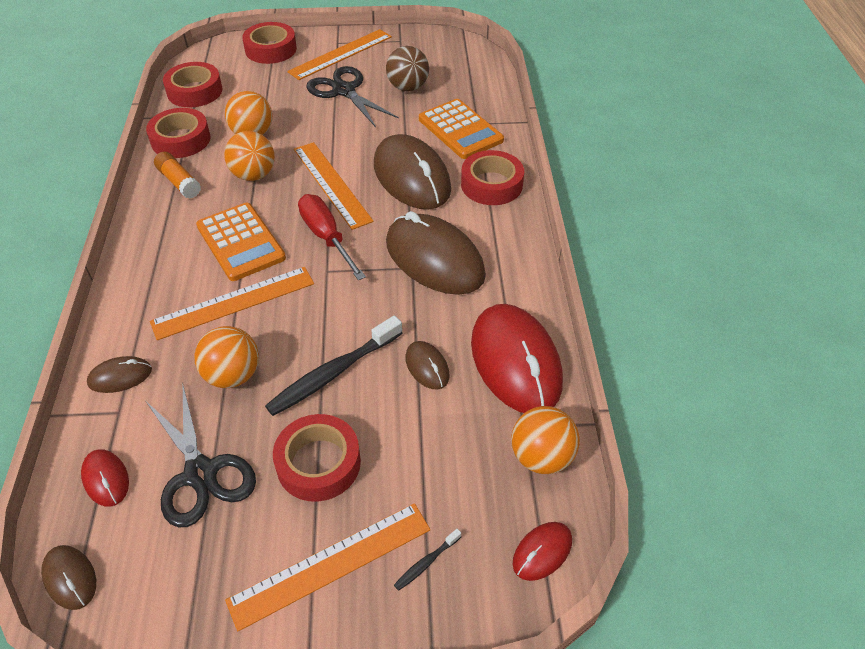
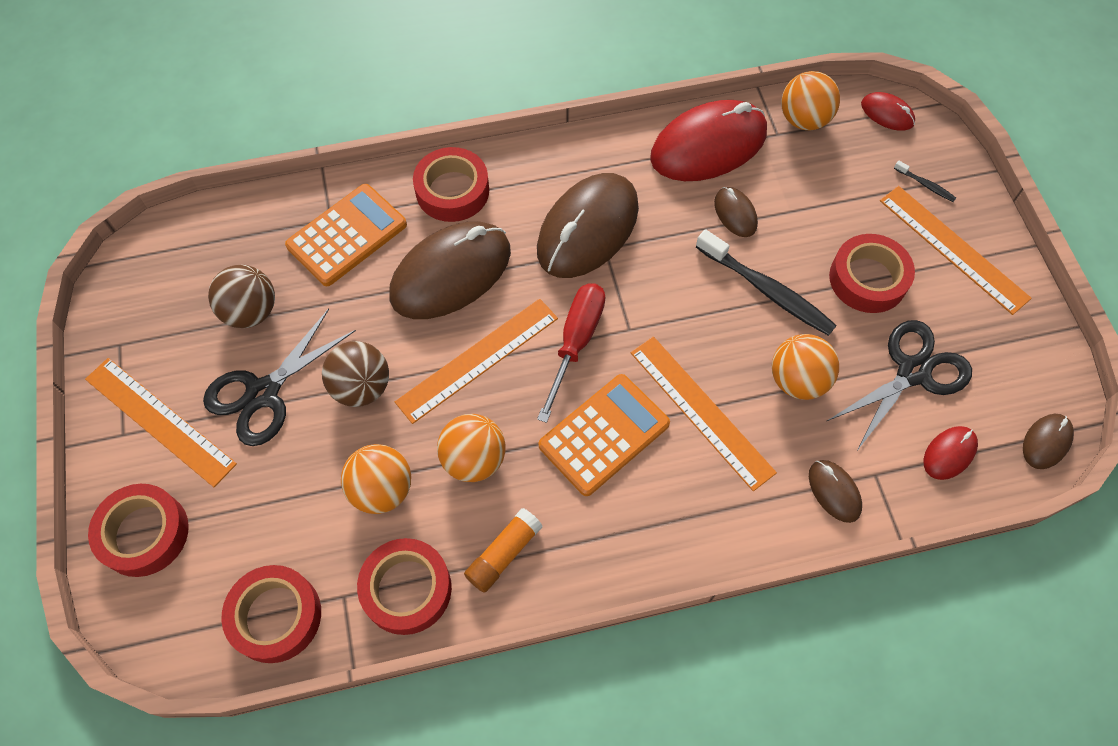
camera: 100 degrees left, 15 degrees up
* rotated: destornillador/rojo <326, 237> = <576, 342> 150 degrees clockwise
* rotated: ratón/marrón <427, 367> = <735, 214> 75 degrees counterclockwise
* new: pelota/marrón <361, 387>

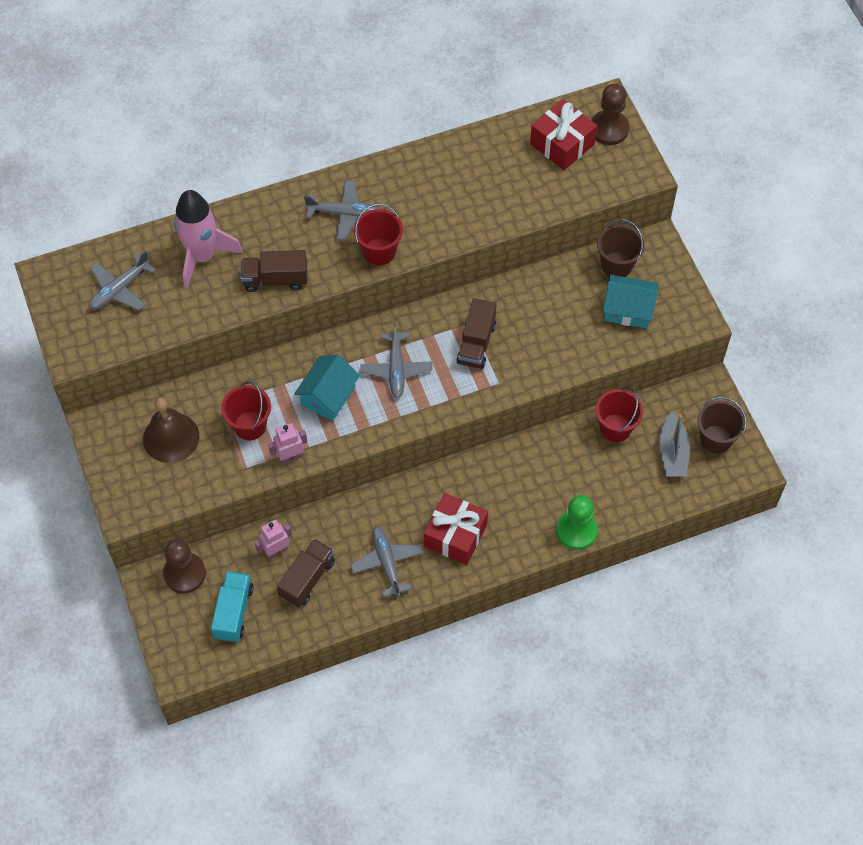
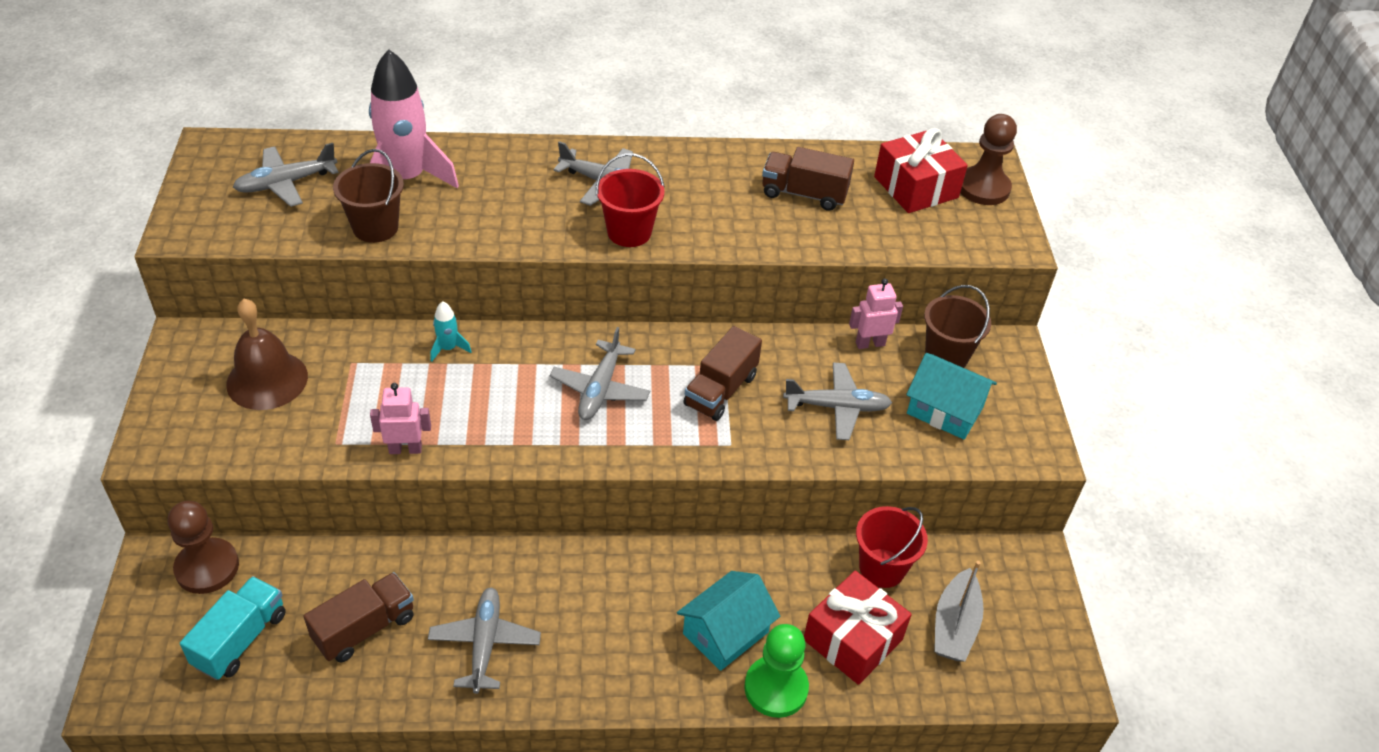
camera: 15 degrees right, 15 degrees down
* gone: balde/rojo <250, 425>
* shifted: camión/marrón <275, 279> to <804, 194>
* shifted: robot/rosa <276, 551> to <870, 343>
* shifted: casa/turquesa <328, 396> to <725, 633>
* shifted: regalo/rojo <455, 535> to <853, 639>
* shifted: balde/marrón <715, 439> to <375, 227>
* new: cohete/turquesa <448, 348>
* new: avión/gris <837, 407>

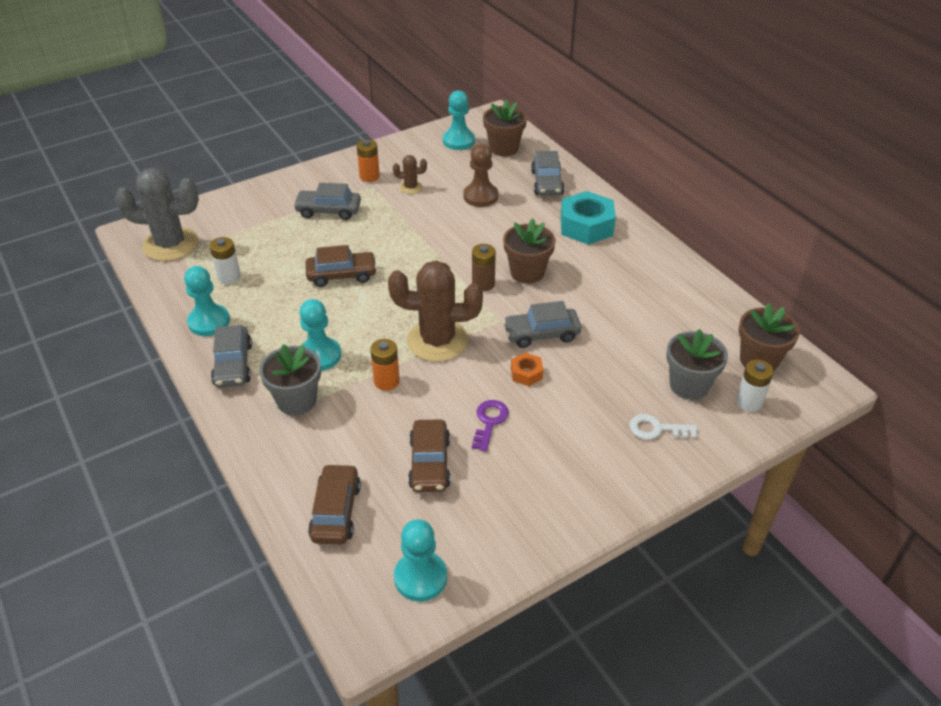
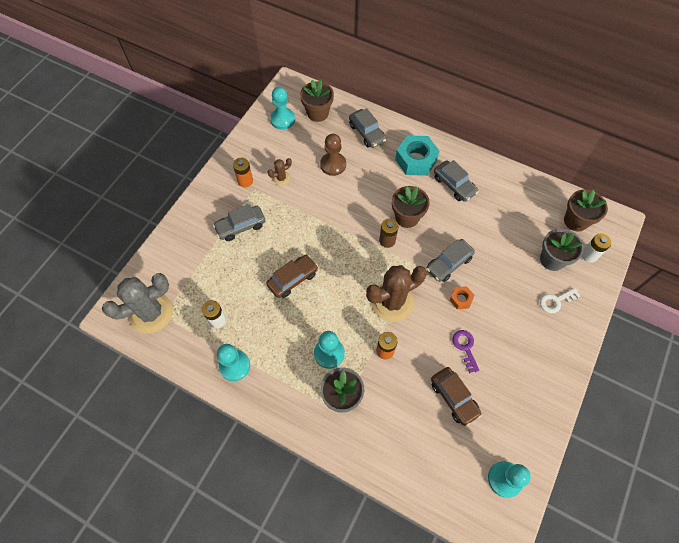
camera: 30 degrees left, 20 degrees up
* shifted: coche/gris <233, 365> to <454, 185>
* gone: coche/marrón <336, 512>

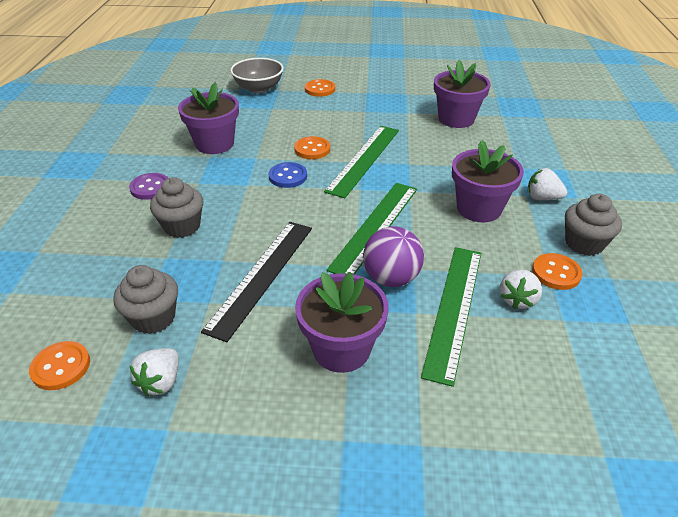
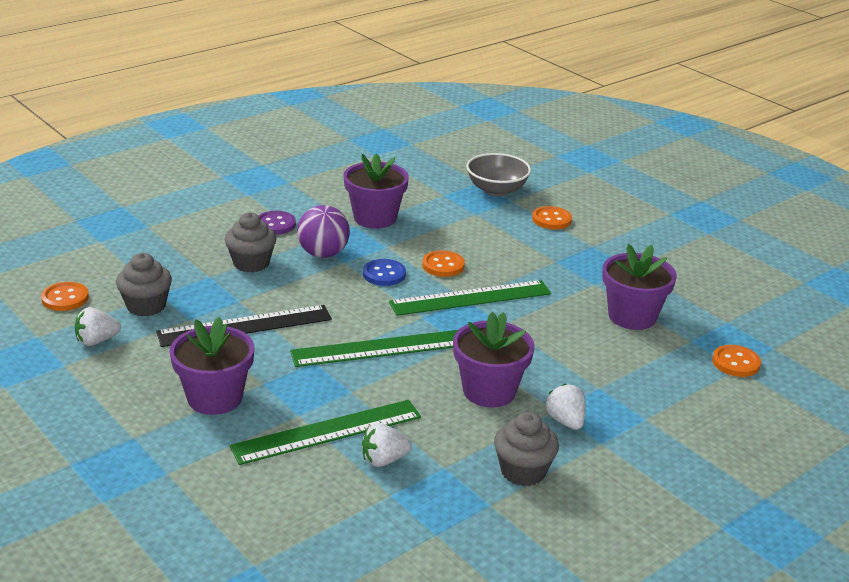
camera: 45 degrees right, 10 degrees down
* shifted: pelota/morado <391, 278> to <323, 254>
* shifted: botón/naranja <556, 273> to <736, 363>

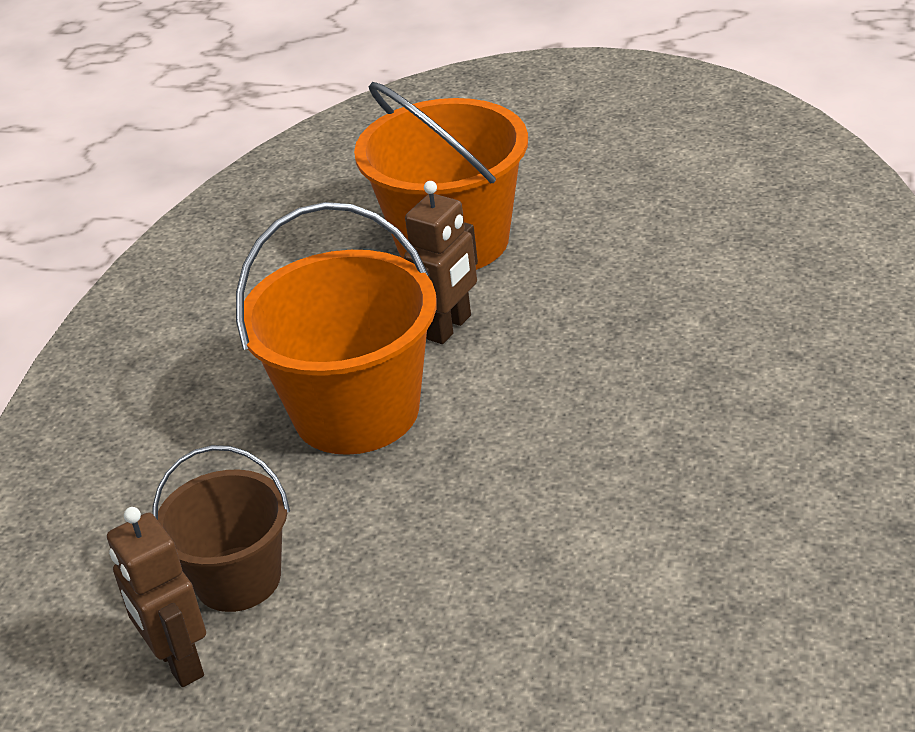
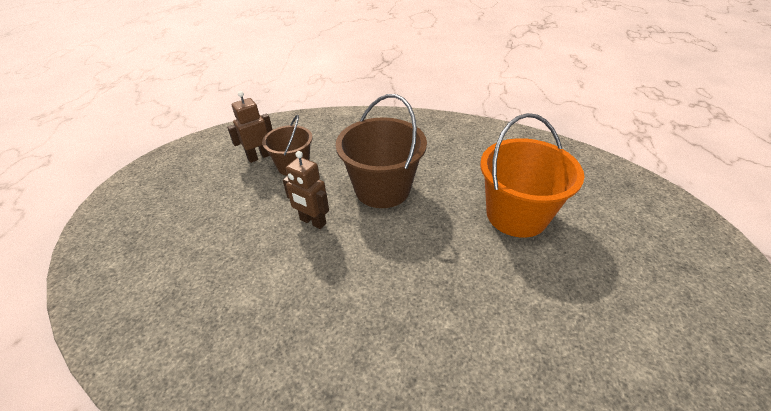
camera: 85 degrees right, 5 degrees up
* repainted: balde/naranja <356, 411> to balde/marrón <382, 189>
* shifted: robot/marrón <449, 327> to <312, 222>

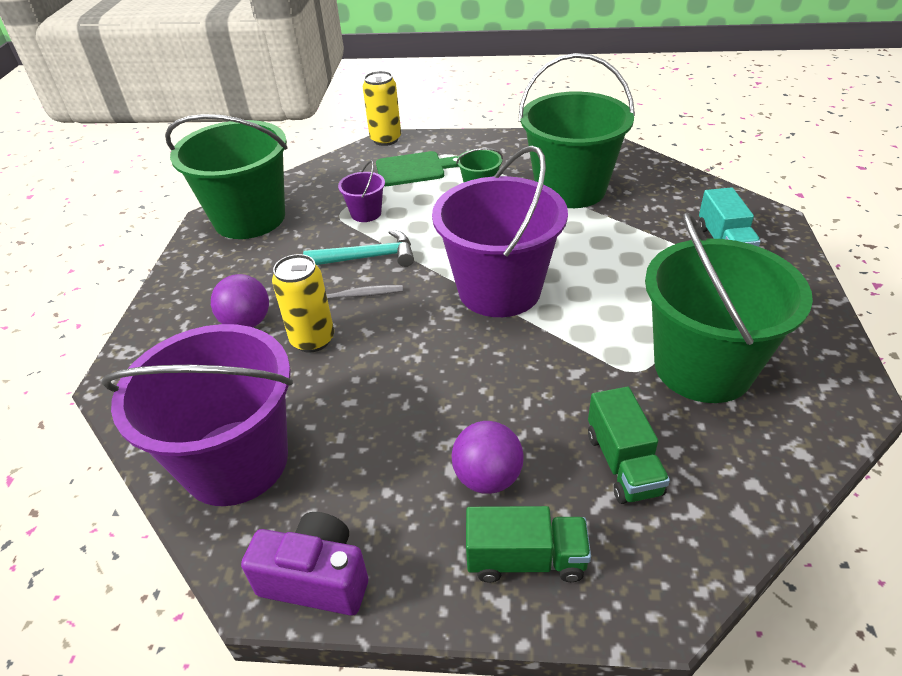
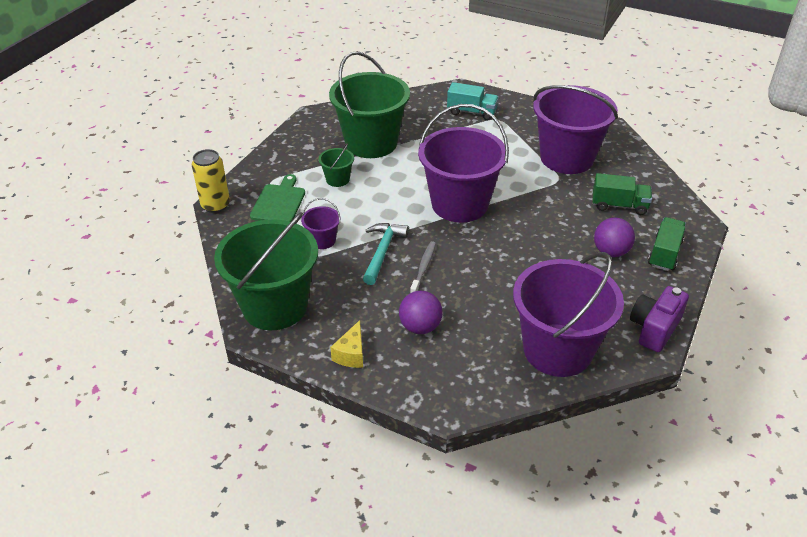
camera: 70 degrees left, 0 degrees up
* gone: lata/amarillo <312, 340>
* repainted: balde/verde <703, 367> to balde/morado <566, 158>
* new: queso/amarillo <351, 354>

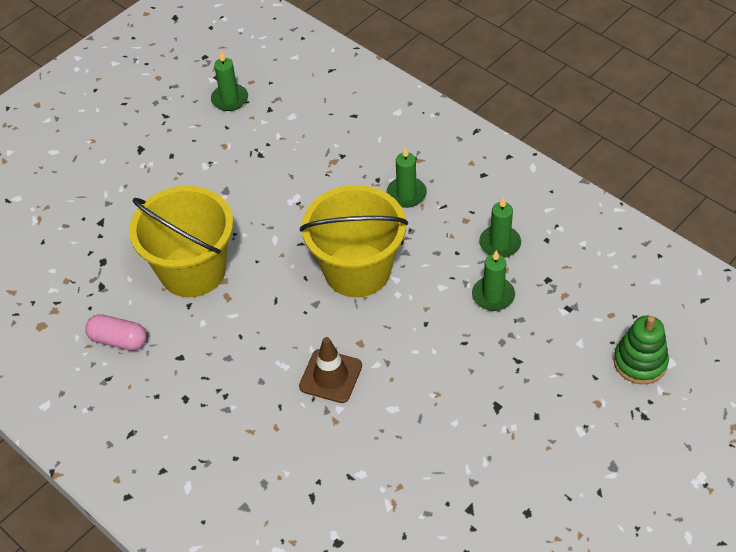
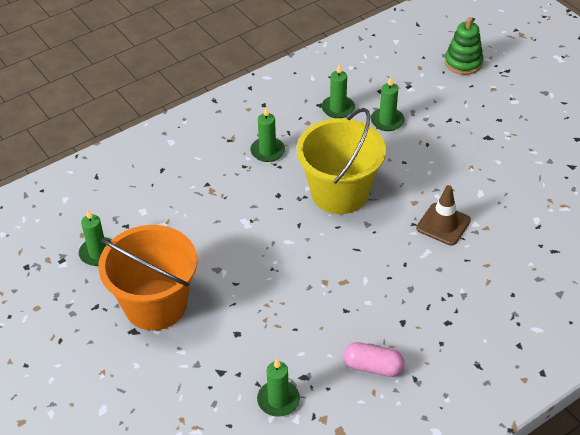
camera: 80 degrees left, 5 degrees down
* rotated: cápsula/rosa <119, 340> = <373, 367> 75 degrees clockwise
* gone: balde/amarillo <193, 270>
* new: balde/naranja <155, 305>
* new: vela/verde <278, 400>

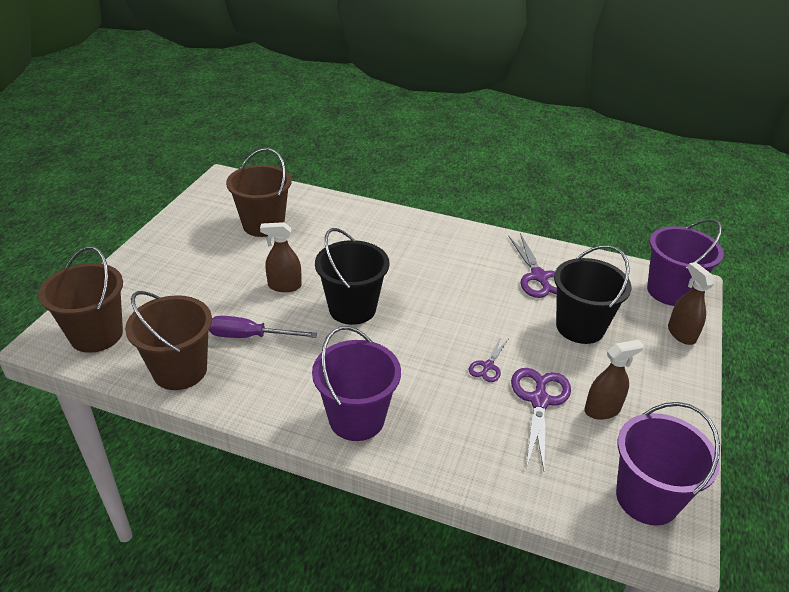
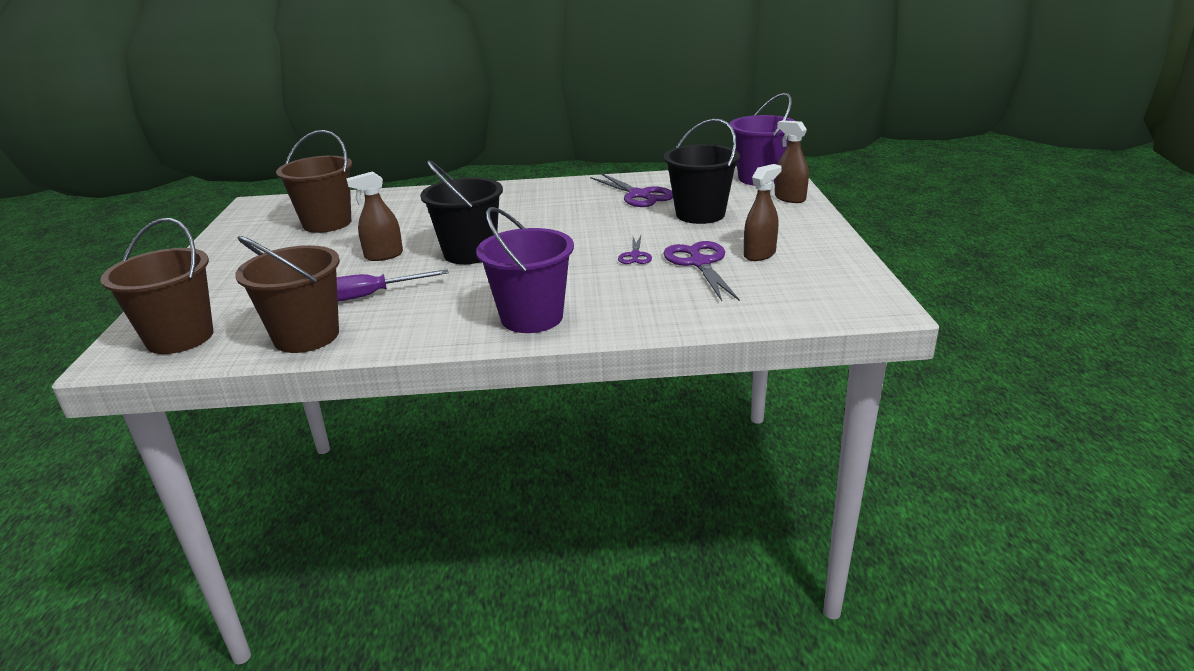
camera: 20 degrees left, 10 degrees down
* gone: balde/morado <647, 498>

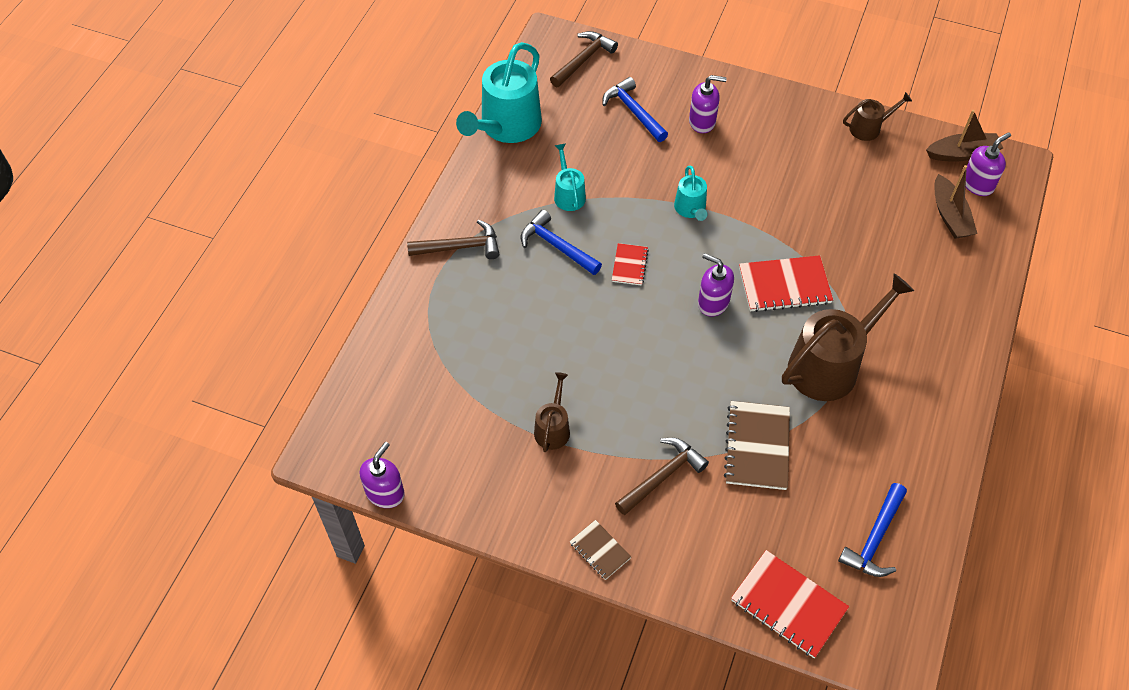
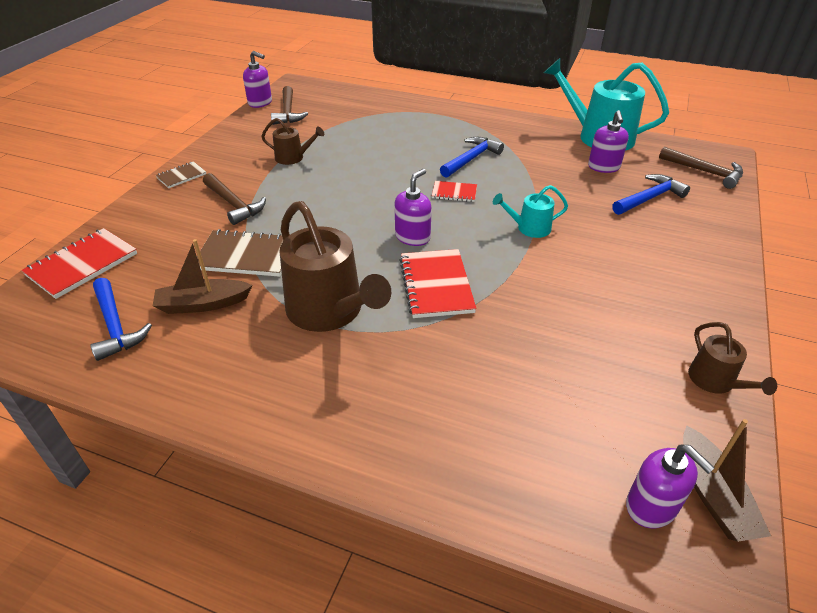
camera: 90 degrees right, 15 degrees down
* shifted: martillo/marrón <460, 247> to <288, 112>
* gone: regadera/turquesa <568, 194>
* shifted: dispensador de jabón/morado <702, 122> to <603, 167>
* rotated: martillo/azul <875, 539> = <115, 326> 150 degrees counterclockwise
* shifted: barco/marrón <950, 215> to <203, 304>

